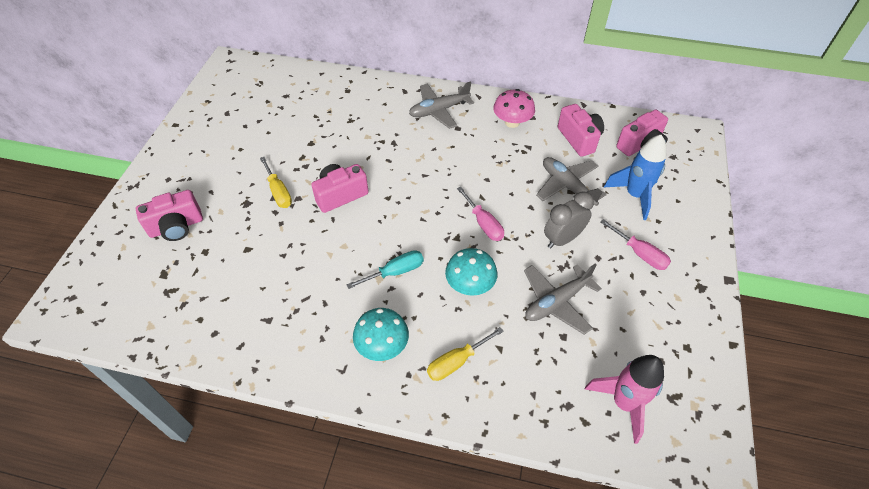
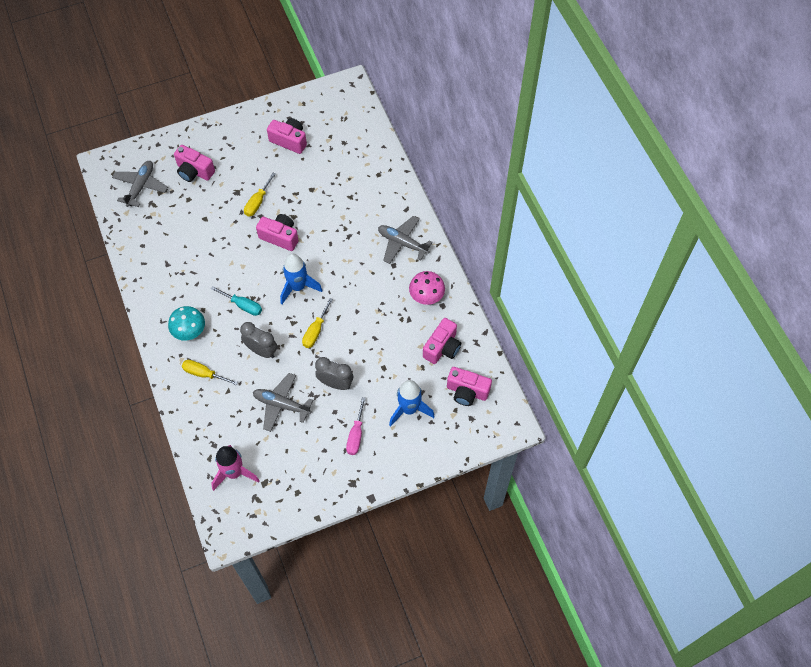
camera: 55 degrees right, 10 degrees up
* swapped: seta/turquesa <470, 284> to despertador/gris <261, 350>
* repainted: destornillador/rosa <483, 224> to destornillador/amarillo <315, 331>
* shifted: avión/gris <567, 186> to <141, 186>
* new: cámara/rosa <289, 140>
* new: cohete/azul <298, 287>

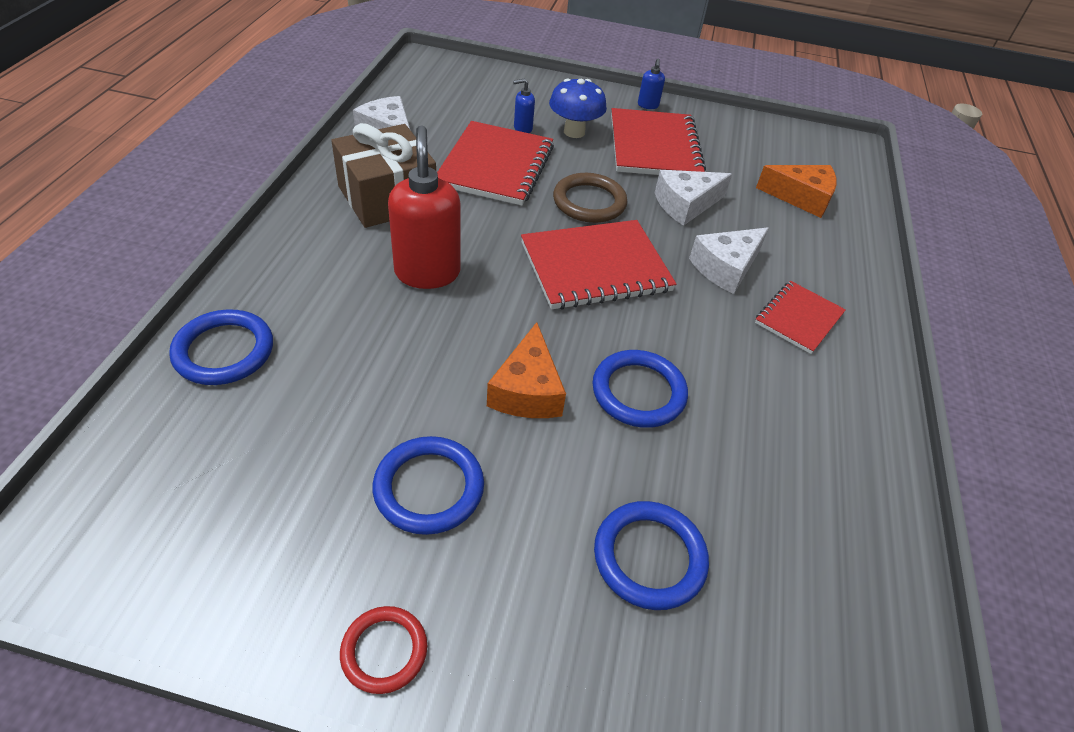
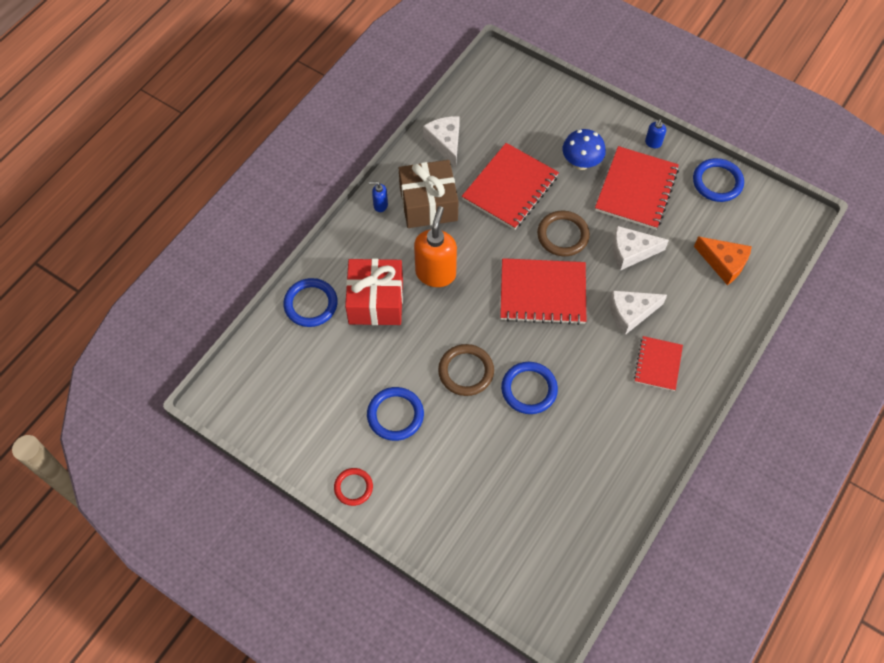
camera: 25 degrees right, 15 degrees up
* repainted: dispensador de jabón/rojo <427, 272> to dispensador de jabón/naranja <436, 273>
* swapped: queso/naranja <527, 390> to anillo/marrón <466, 371>
* shifted: dispensador de jabón/azul <522, 128> to <380, 205>
* shifted: anillo/azul <649, 557> to <717, 182>
* rotated: cuaderno/rojo <798, 318> = <658, 364> 45 degrees counterclockwise
* new: regalo/rojo <376, 301>

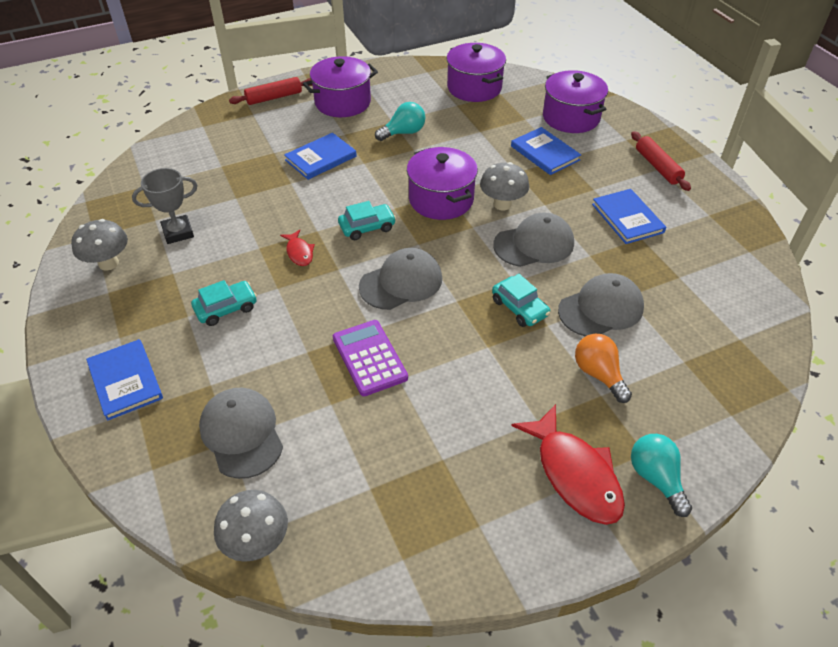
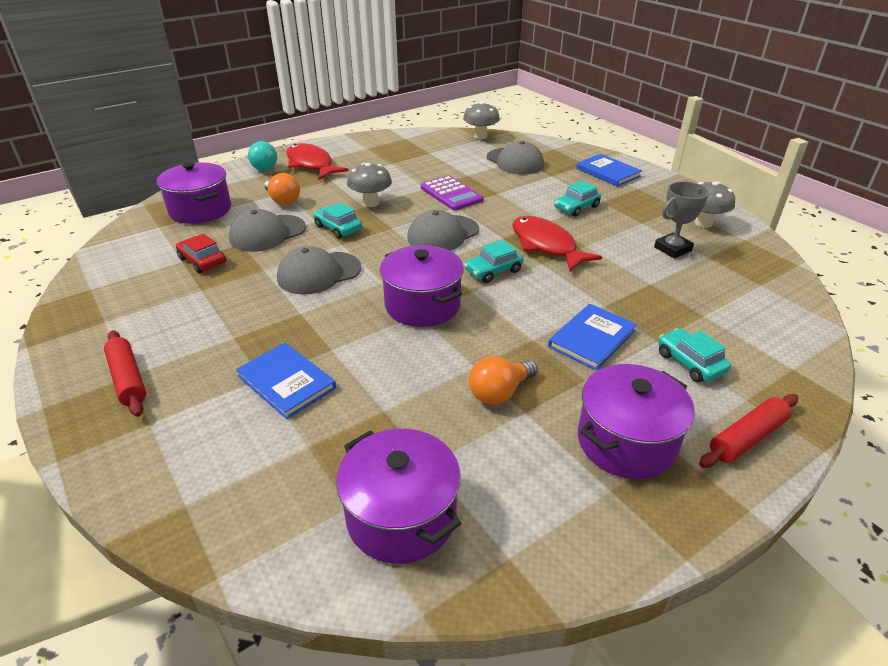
camera: 170 degrees right, 10 degrees down
* scaled: pez/rojo <299, 252> = <546, 245> x2.02
* repainted: bombilla/turquesa <403, 133> to bombilla/naranja <499, 392>
* shifted: seta/gris <502, 204> to <371, 203>
* shifted: olla/morado <571, 117> to <200, 210>
* gone: libro/azul <627, 218>
* new: coche/rojo <202, 261>
* new: coche/turquesa <690, 363>

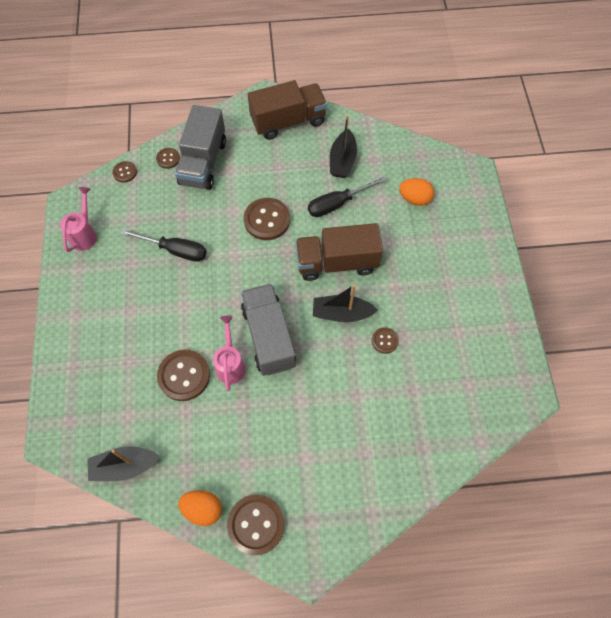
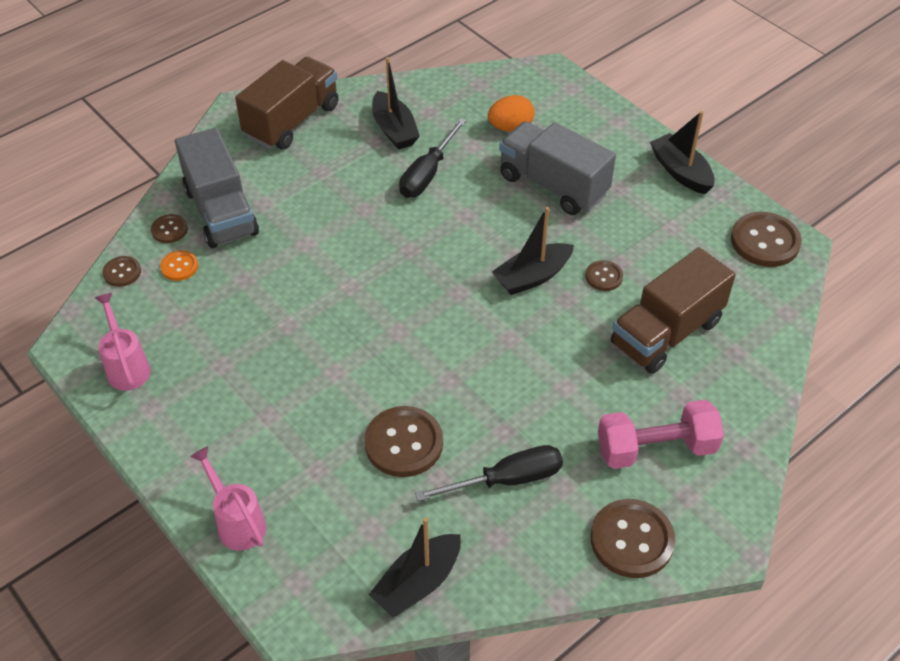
camera: 35 degrees left, 15 degrees down
* shifted: destornillador/negro <175, 250> to <507, 480>
* gone: huevo/naranja <203, 509>
* shifted: regadera/rosa <230, 364> to <237, 522>
* shifted: camión/gris <269, 337> to <553, 185>
* shifted: botón/marrón <267, 220> to <765, 241>
* shifted: camión/marrón <337, 262> to <666, 333>
* new: botón/naranja <179, 267>
* new: mancuerna/rosa <656, 448>
* new: barco/negro <680, 172>

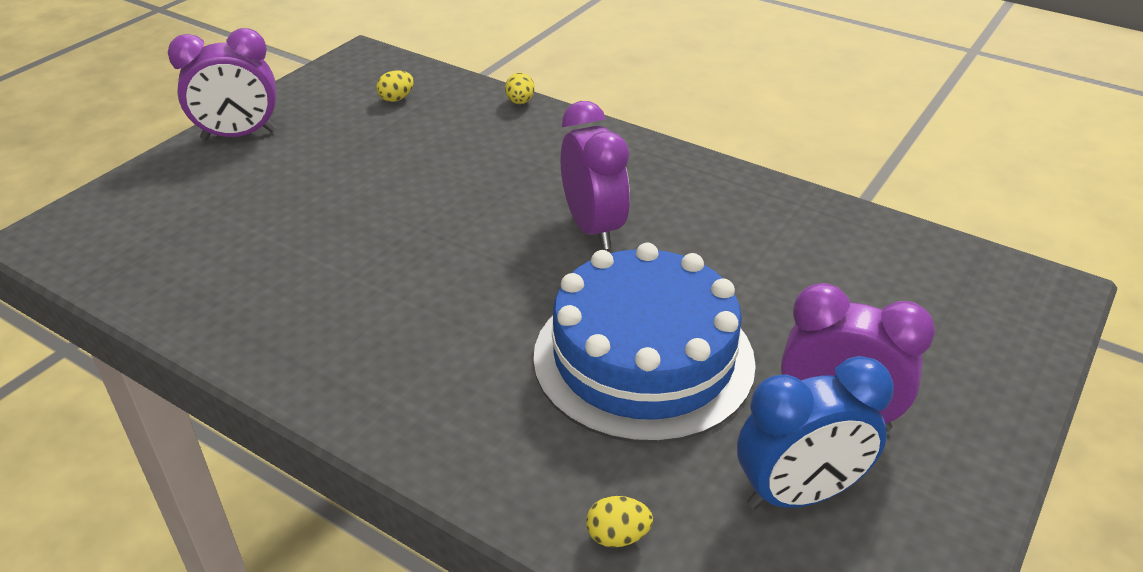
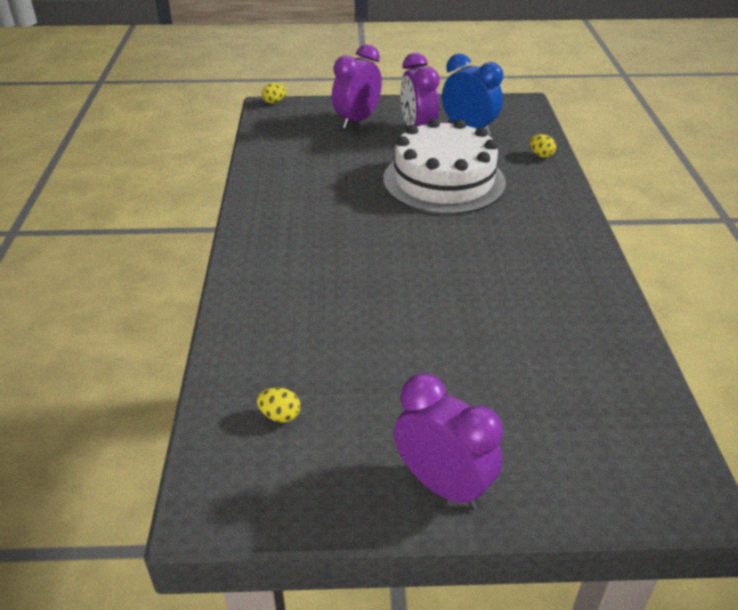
camera: 125 degrees left, 0 degrees up
* shifted: huevo/amarillo <520, 102> to <274, 102>
* repainted: tarta/azul <643, 358> to tarta/blanco <444, 181>
* shifted: despertador/morado <593, 228> to <357, 121>

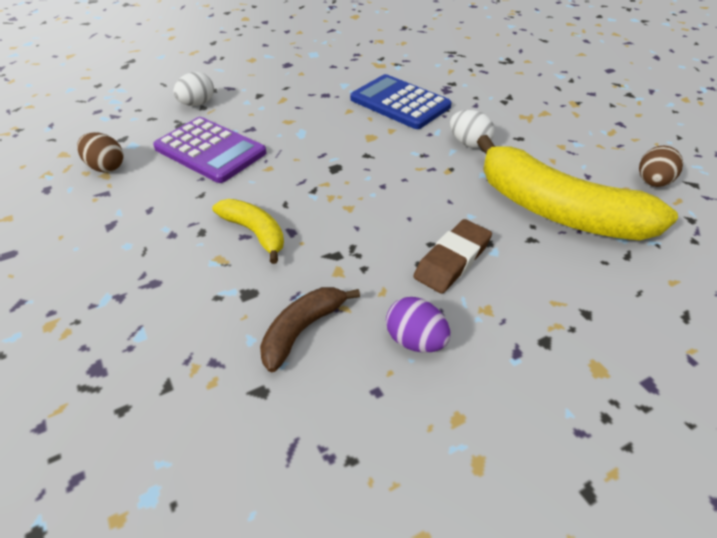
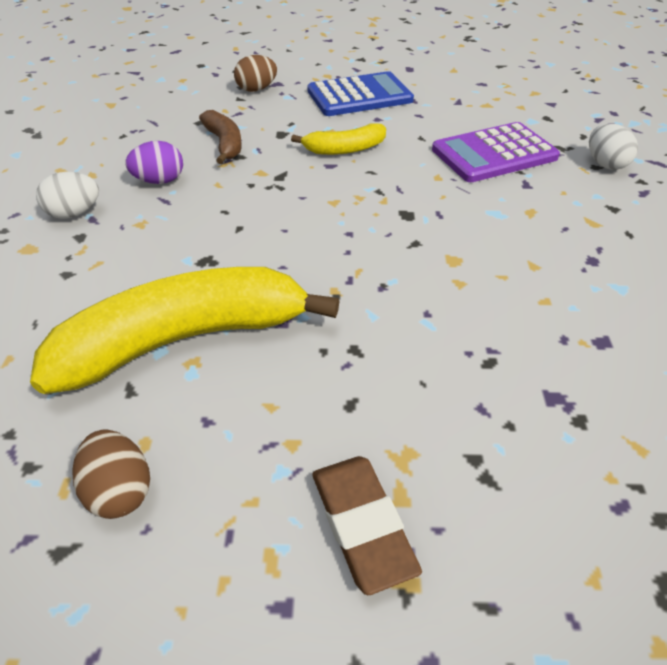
camera: 120 degrees right, 0 degrees up
* shifted: huevo/marrón <106, 167> to <256, 89>
* shifted: calculadora/azul <400, 103> to <359, 96>
* shifted: goma de borrar/marrón <452, 260> to <362, 525>
* shifted: huevo/blanco <469, 143> to <74, 213>

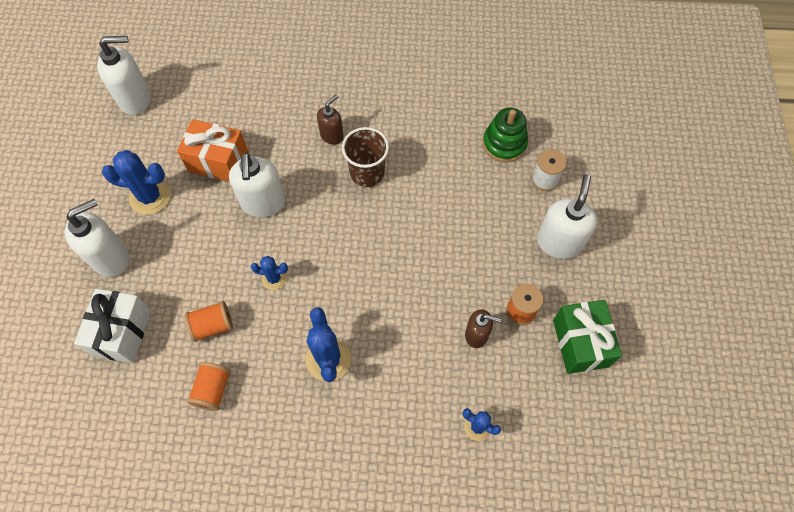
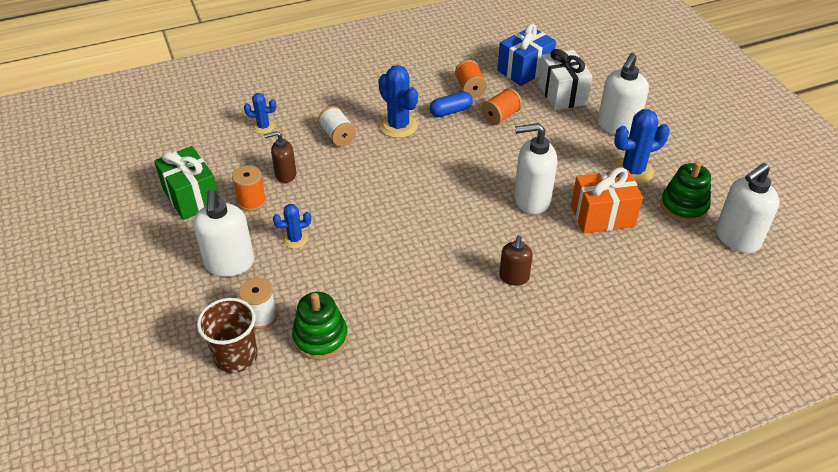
camera: 155 degrees right, 20 degrees down
* rotated: dispensador de jabón/blanco <263, 203> = <531, 200> 60 degrees counterclockwise
* shifted: cactus/azul <274, 278> to <295, 239>
* shifted: vaso/marrón <367, 173> to <236, 356>
* new: carrete/blanco <338, 136>
* new: cápsula/azul <451, 111>
* new: regalo/azul <524, 70>
* new: juguete apilable/verde <683, 206>

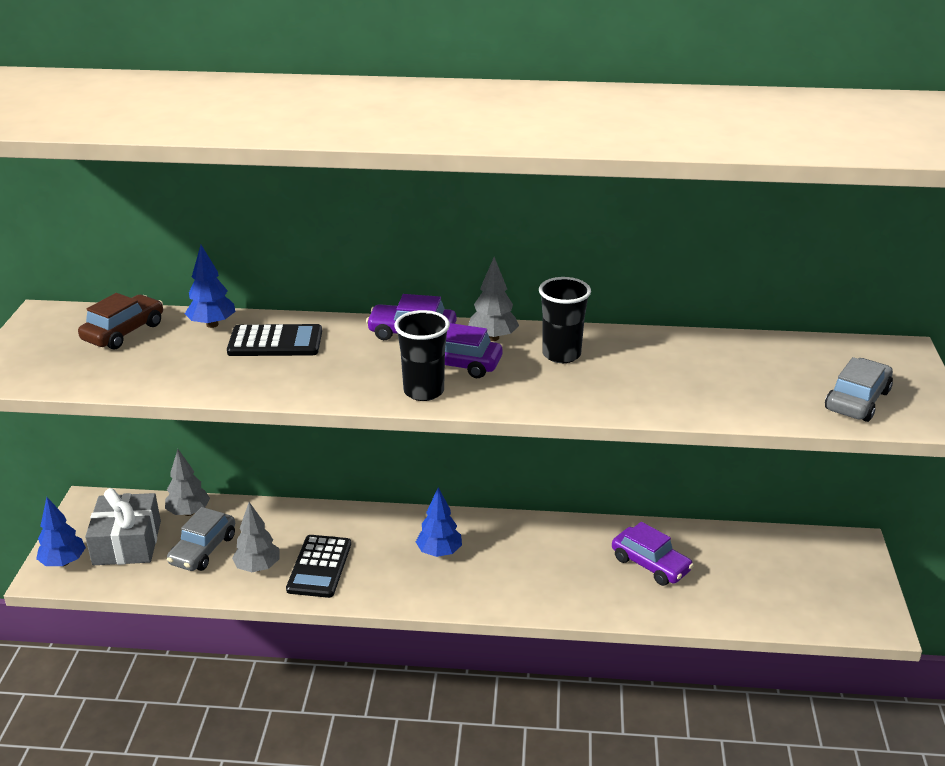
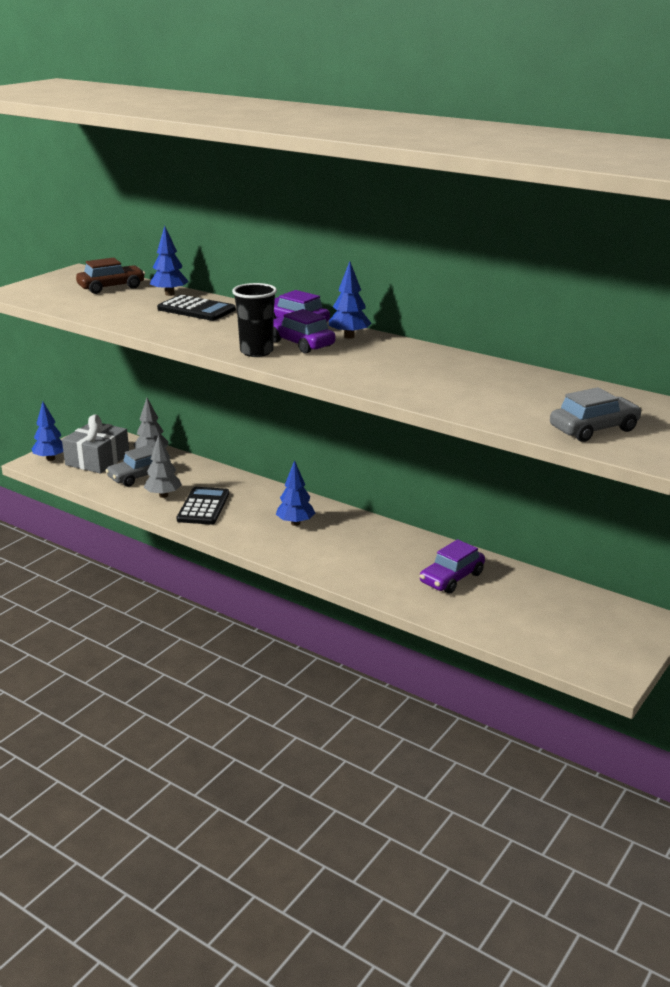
camera: 30 degrees right, 5 degrees down
* rotated: calculadora/negro <319, 567> = <203, 507> 150 degrees clockwise
* repainted: árbol/gris <493, 338> to árbol/azul <349, 336>
* gone: vaso/negro <561, 354>
* rotated: coche/morado <650, 564> = <452, 578> 60 degrees clockwise

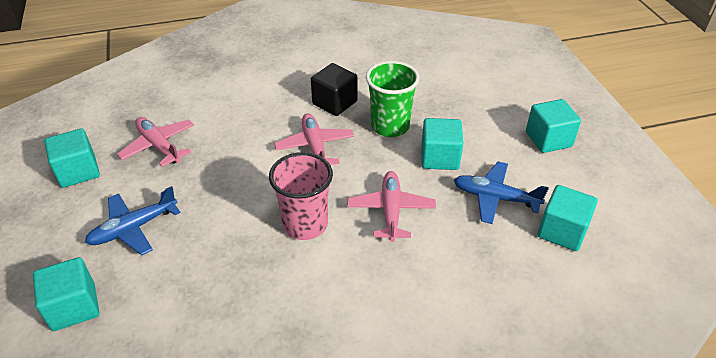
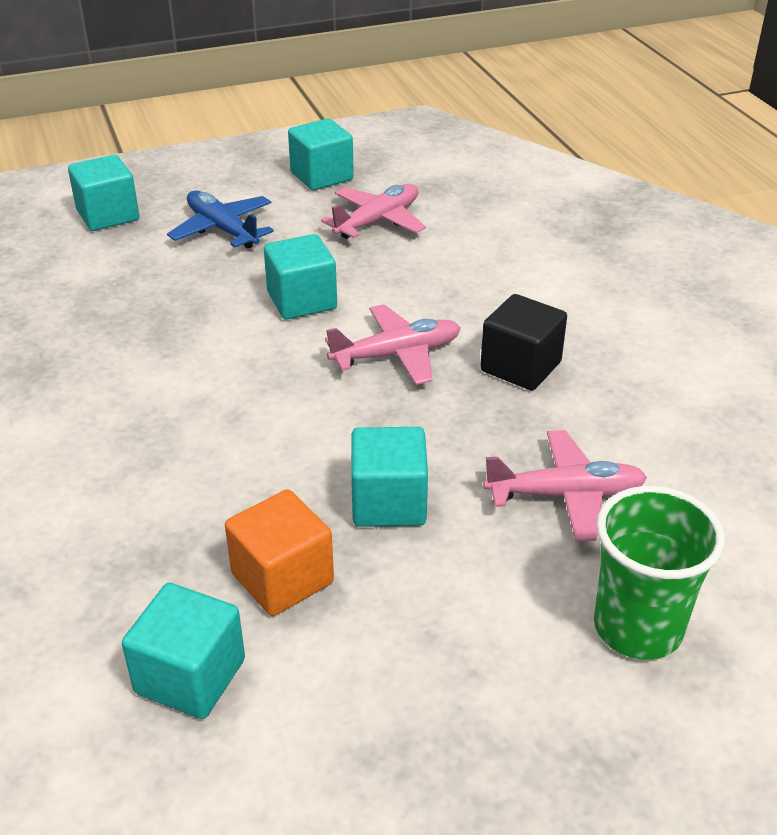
camera: 85 degrees right, 5 degrees down
* gone: vaso/rosa <305, 224>
* shifted: avión/rosa <391, 210> to <566, 495>
* shifted: vaso/verde <390, 126> to <638, 627>
* swapped: avión/azul <495, 198> to cubo/naranja <282, 578>
* shifted: cubo/turquesa <548, 139> to <302, 301>

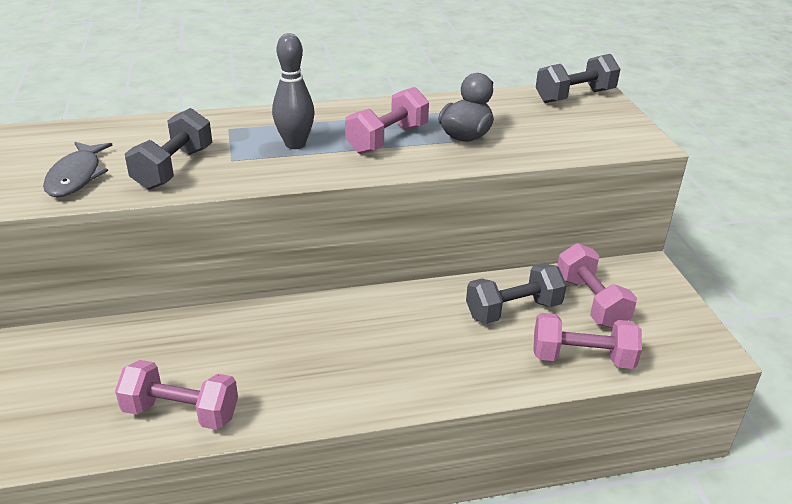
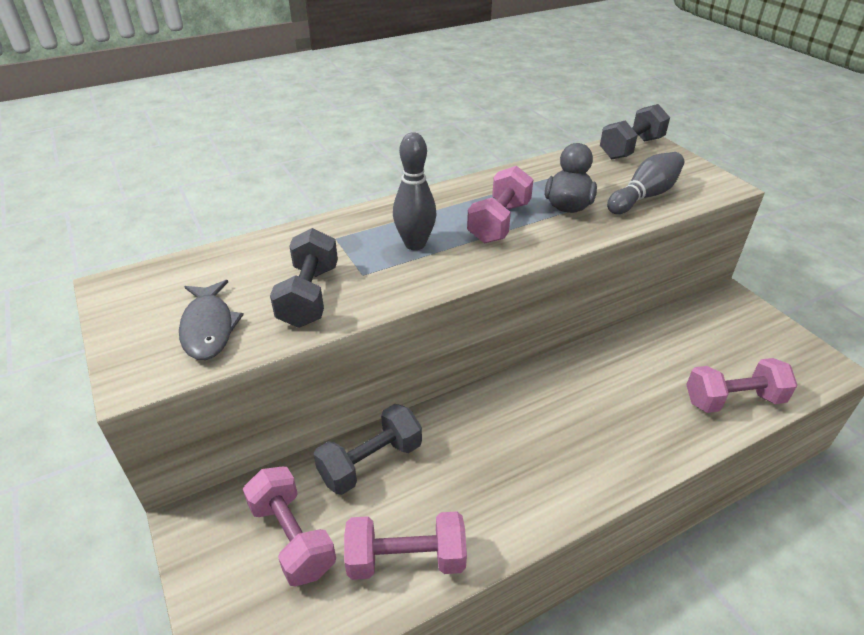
camera: 15 degrees left, 5 degrees up
* shifted: mancuerna/gris <513, 310> to <371, 462>
* shifted: mancuerna/rosa <590, 302> to <292, 538>
* new: bolo/gris <644, 196>

